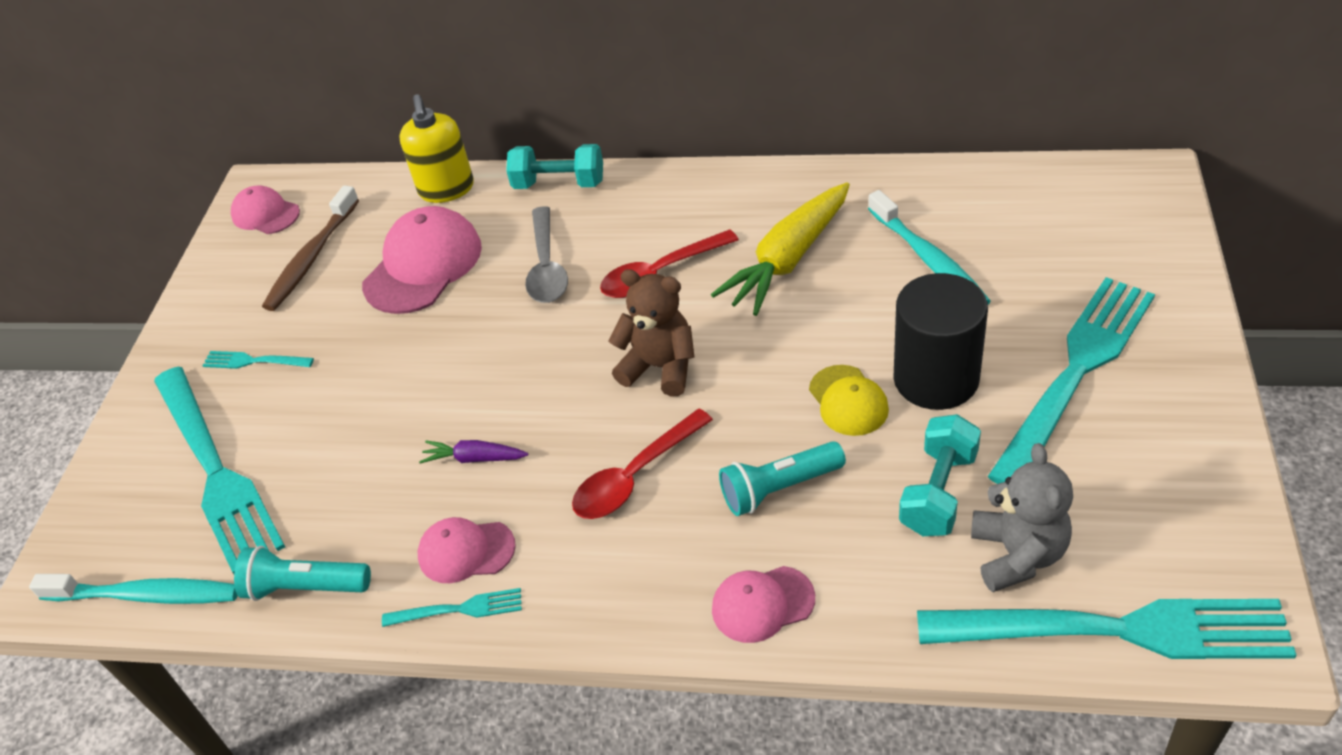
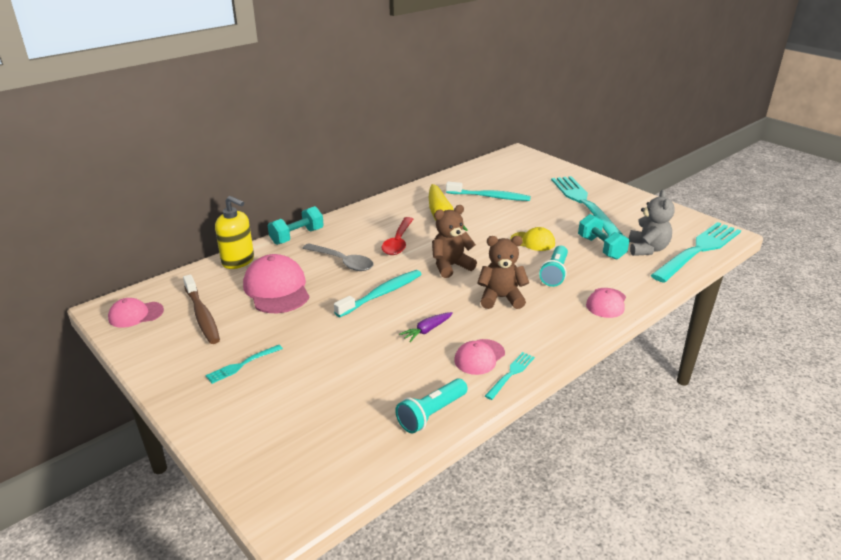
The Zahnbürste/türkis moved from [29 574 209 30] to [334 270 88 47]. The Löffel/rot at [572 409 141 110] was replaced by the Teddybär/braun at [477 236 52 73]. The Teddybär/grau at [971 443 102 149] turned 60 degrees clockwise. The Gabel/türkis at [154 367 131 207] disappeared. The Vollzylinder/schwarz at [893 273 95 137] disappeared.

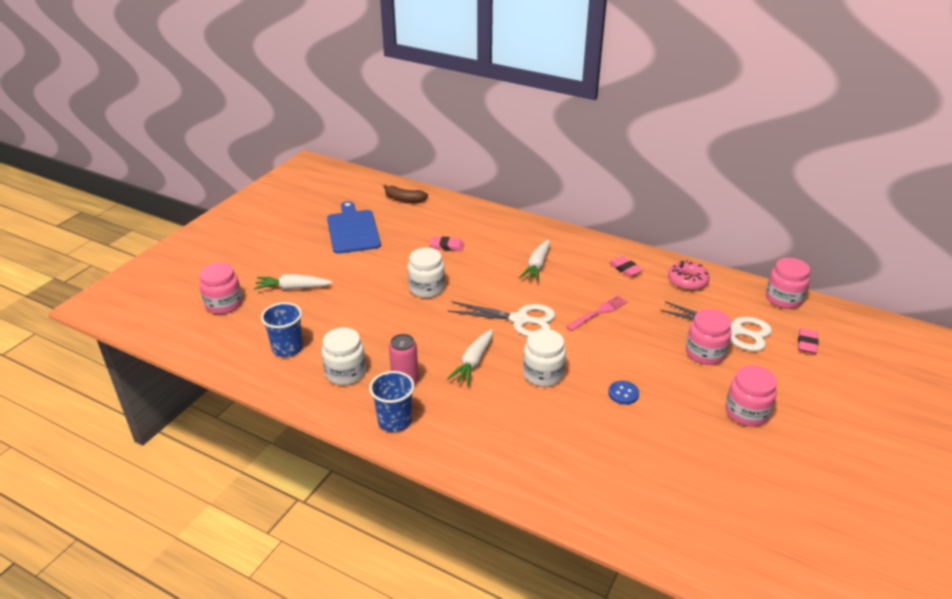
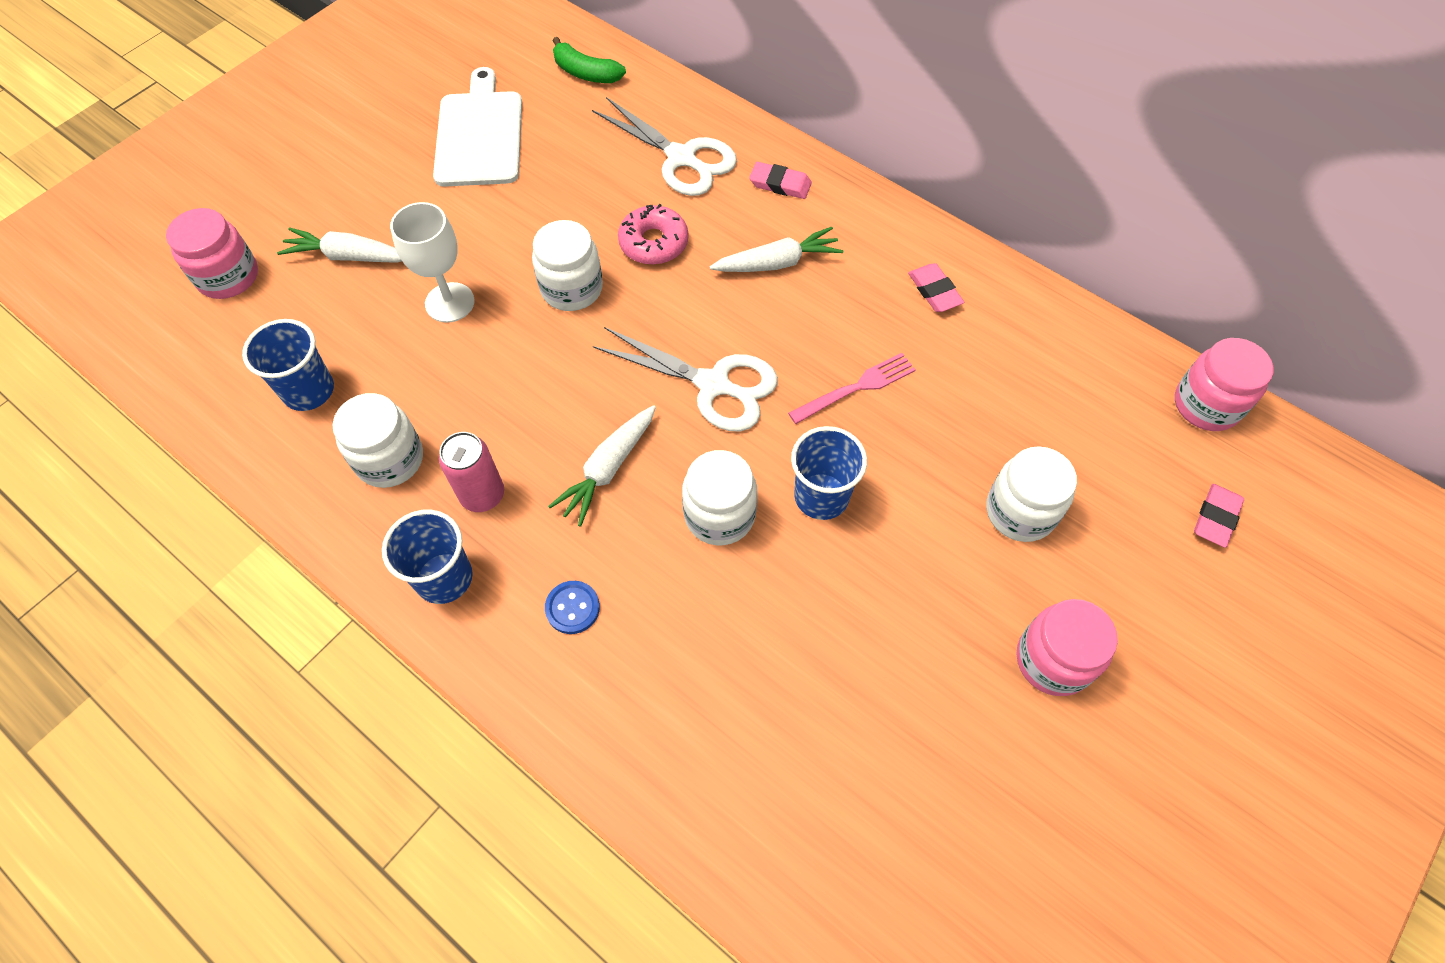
The Kelch/weiß at [390 202 85 121] appeared. The Schneidebrett/blau at [327 201 54 53] became the Schneidebrett/weiß at [433 67 89 120]. The Knopf/blau moved from [608 381 31 24] to [545 581 55 53]. The Banane/braun at [383 185 45 18] became the Banane/grün at [553 37 73 46]. The Schere/weiß moved from [660 301 112 50] to [592 97 145 99]. The Donut/rosa moved from [668 260 42 30] to [618 204 71 61]. The Karotte/weiß at [519 240 31 42] turned 135 degrees counterclockwise. The Radiergummi/rosa moved from [429 236 35 15] to [749 162 63 37]. The Becher/blau at [791 426 76 94] appeared. The Einmachglas/rosa at [686 309 46 56] became the Einmachglas/weiß at [986 446 91 96].

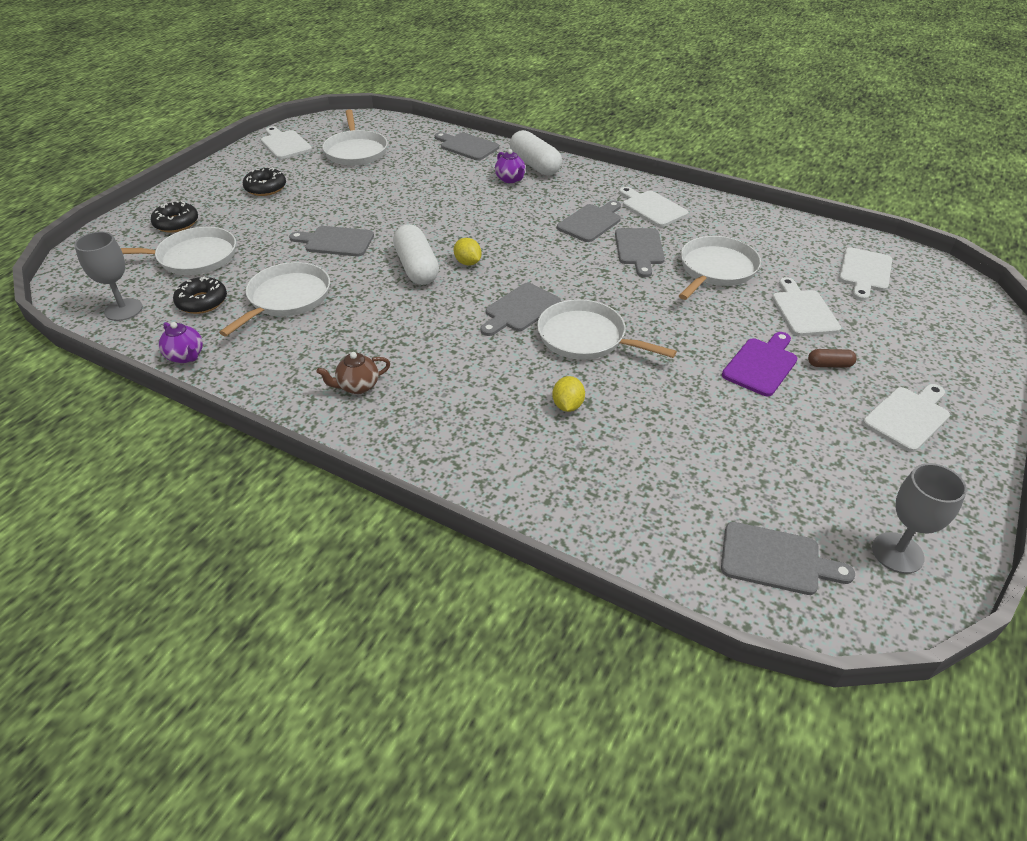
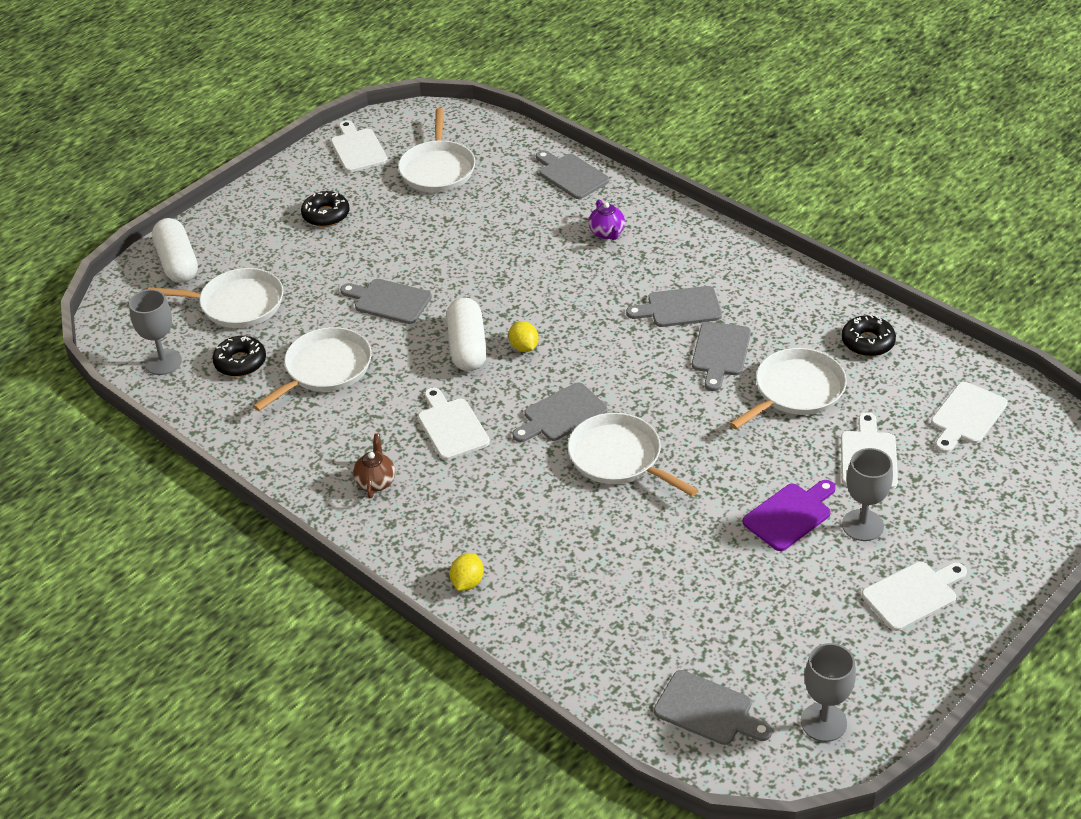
The Kapsel/weiß moved from [510 130 52 46] to [152 218 46 65]. The Teekanne/braun at [316 352 74 42] turned 105 degrees clockwise. The Schneidebrett/weiß moved from [619 187 69 40] to [418 387 72 73]. The Zitrone/gelb moved from [552 376 33 36] to [450 553 34 38]. The Schneidebrett/grau at [557 200 64 42] turned 150 degrees counterclockwise. The Donut/schwarz moved from [151 201 47 32] to [842 315 54 42]. The Kapsel/braun at [808 349 49 19] was replaced by the Kelch/grau at [842 448 51 93]. The Teekanne/lila at [159 322 44 41] disappeared.

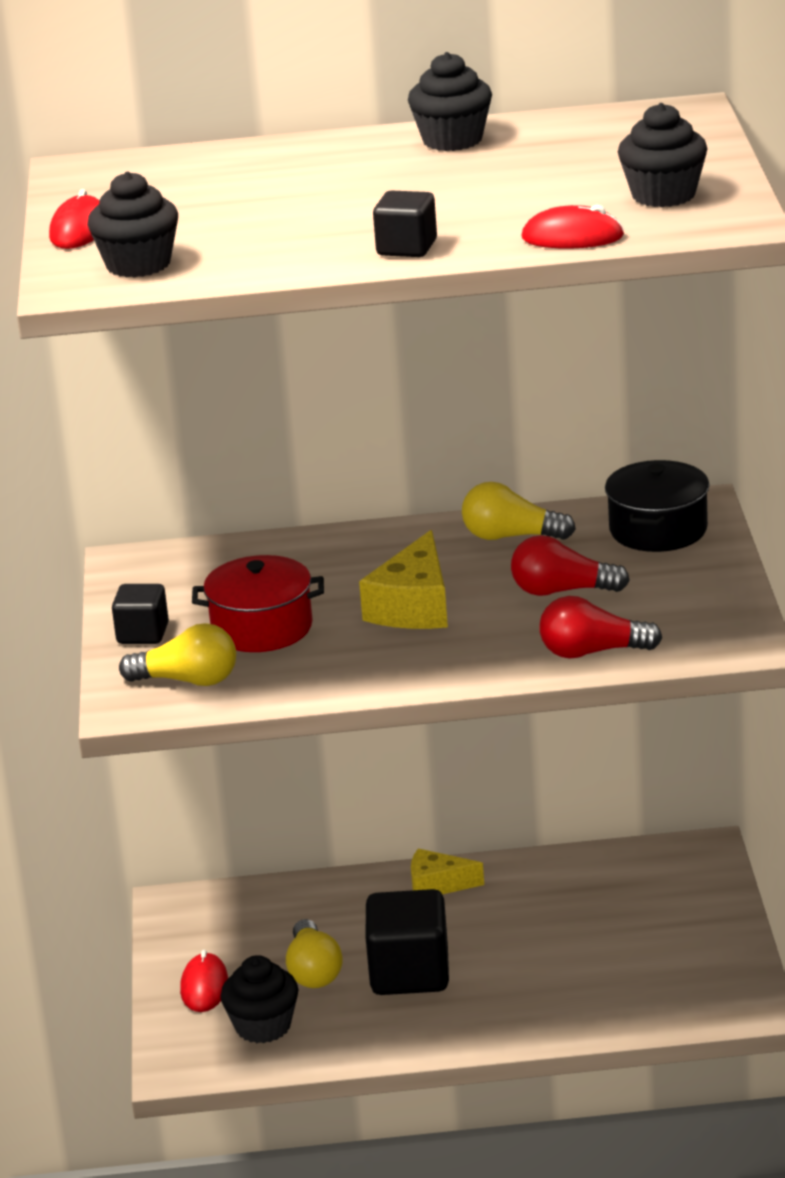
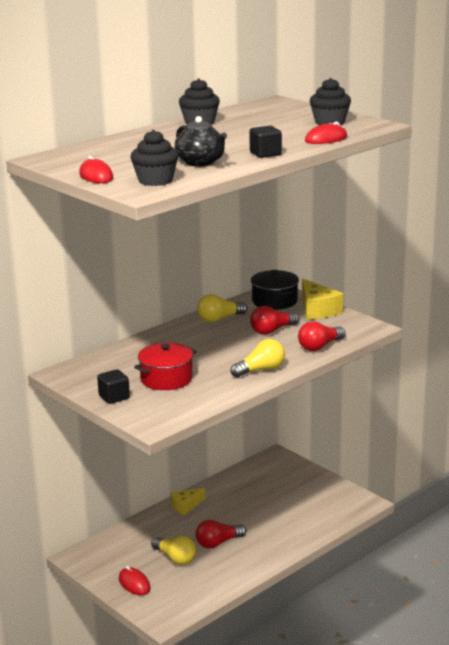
The Teekanne/schwarz at [175 116 52 50] appeared. The Kubus/schwarz at [366 889 83 106] was replaced by the Glühbirne/rot at [196 520 50 28]. The Glühbirne/gelb moved from [119 623 117 63] to [230 339 55 38]. The Käse/gelb moved from [359 530 89 99] to [302 279 41 40]. The Muffin/schwarz at [220 955 79 88] disappeared.

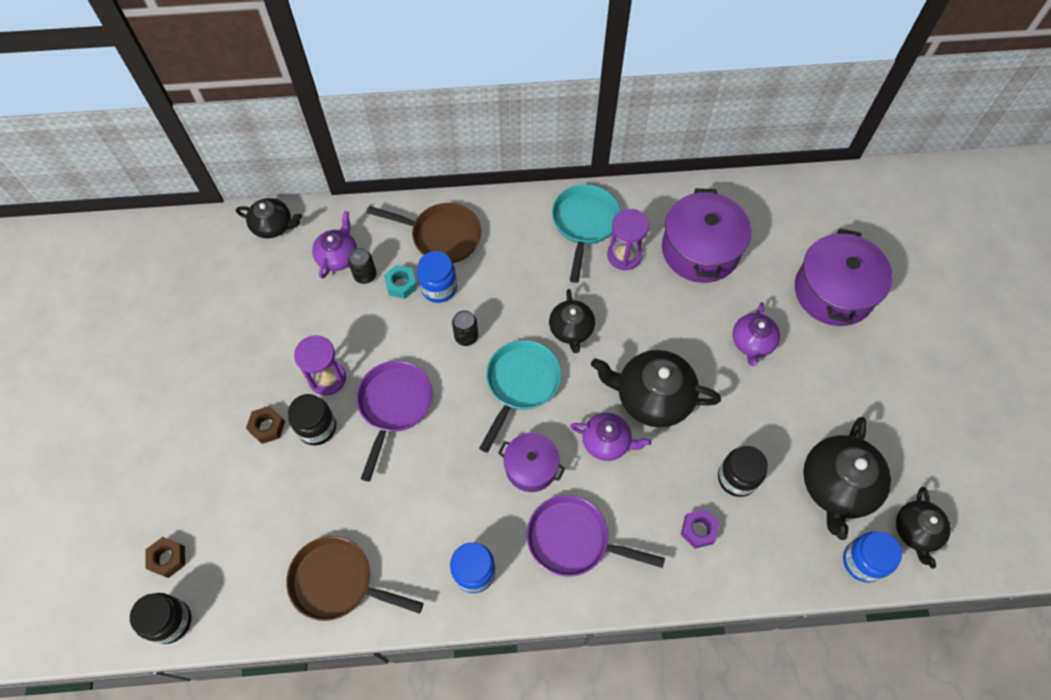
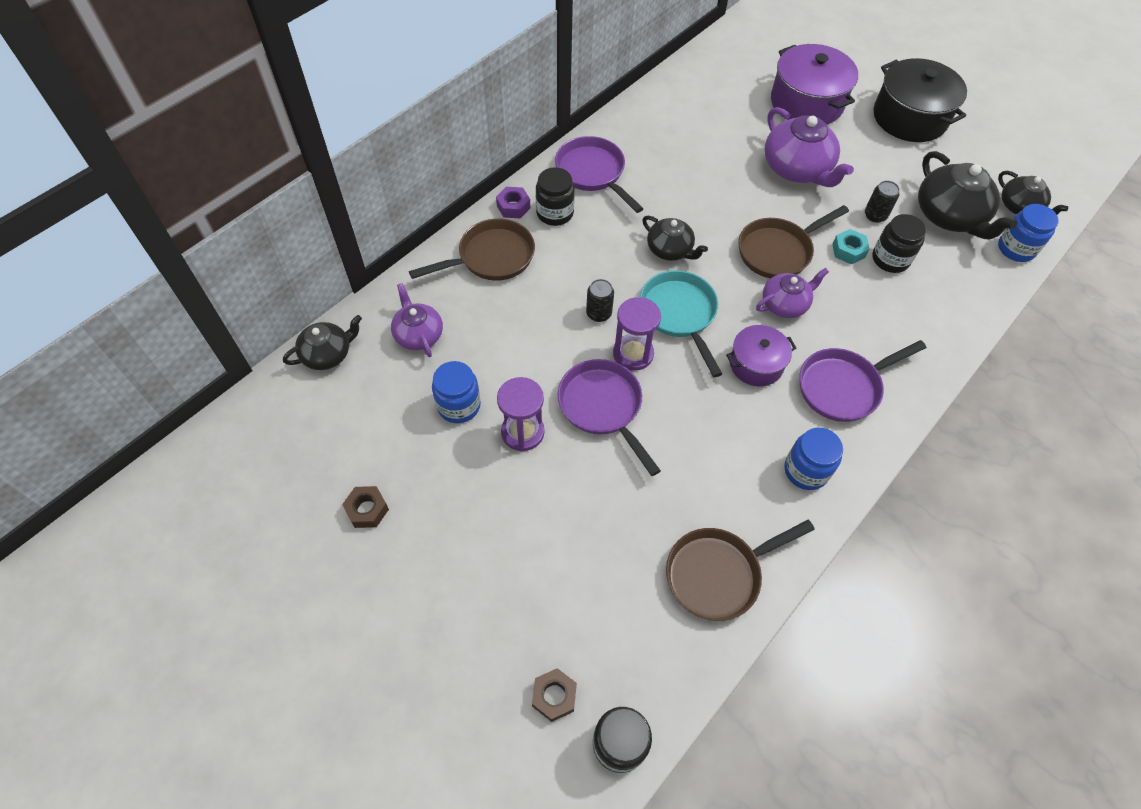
The Sechskantmutter/braun moved from [246 406 39 38] to [342 486 47 42]. The Einmachglas/blau moved from [417 251 40 52] to [432 361 49 62]. The Sechskantmutter/lila moved from [681 509 39 39] to [496 187 34 32]. The Einmachglas/schwarz moved from [288 394 48 51] to [536 167 39 59]. The Pfanne/türkis at [552 184 68 99] became the Pfanne/lila at [555 136 89 77]. The Sanduhr/lila moved from [607 209 42 61] to [613 297 48 74]. The Teekanne/schwarz at [591 350 130 77] was replaced by the Pfanne/braun at [738 205 111 73]. The Teekanne/lila at [733 302 47 64] changed to 1.65 times the size. The Sechskantmutter/türkis moved from [384 265 33 34] to [833 229 37 35]. The Dose/schwarz moved from [348 248 29 36] to [865 180 35 43]. The Kochtopf/schwarz at [874 58 93 84] appeared. The Kochtopf/lila at [662 188 89 95] disappeared.

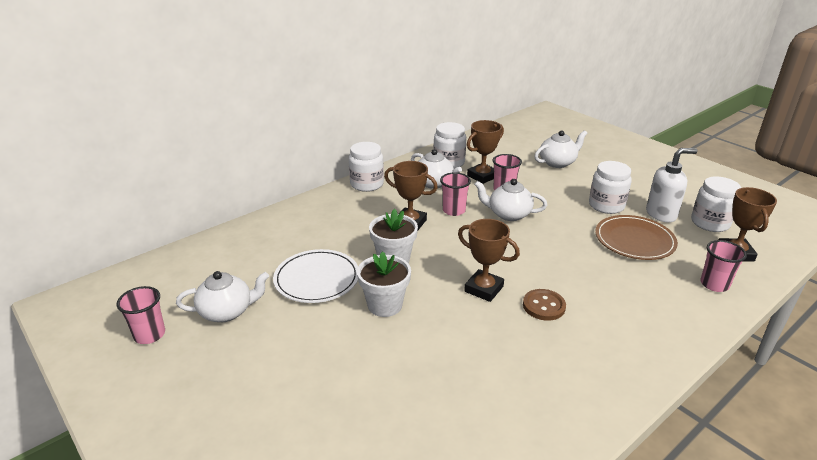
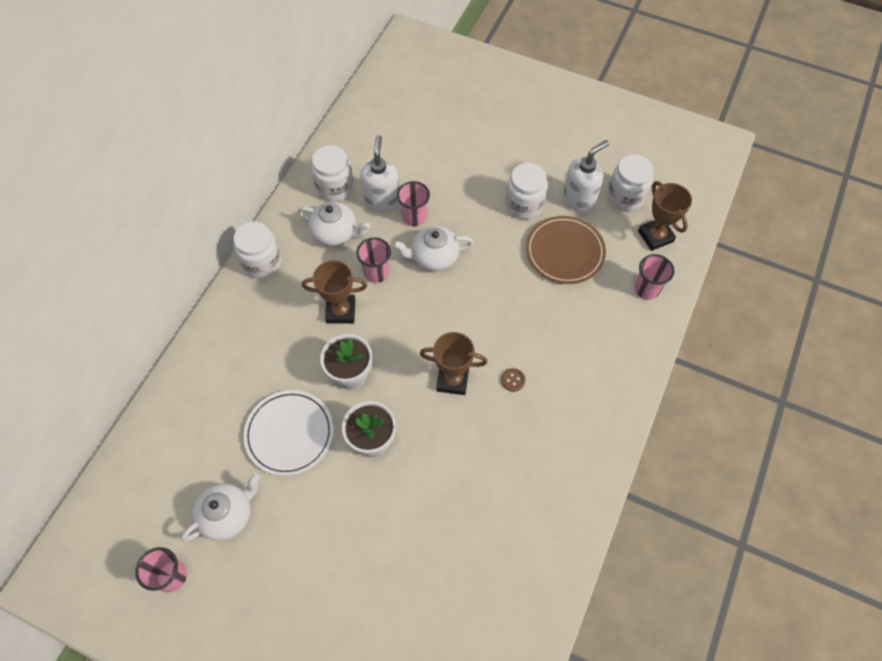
The Pokal/braun at [467 120 37 64] was replaced by the Seifenspender/weiß at [360 135 39 76]. The Knopf/braun at [523 289 43 32] changed to 0.60 times the size. The Teekanne/weiß at [534 130 53 38] disappeared.

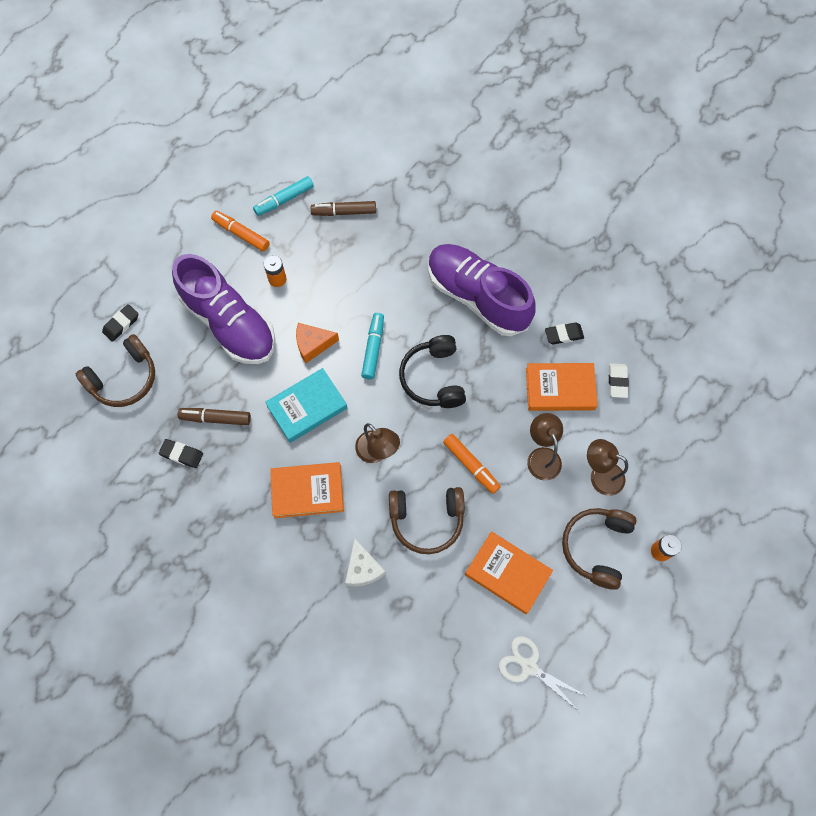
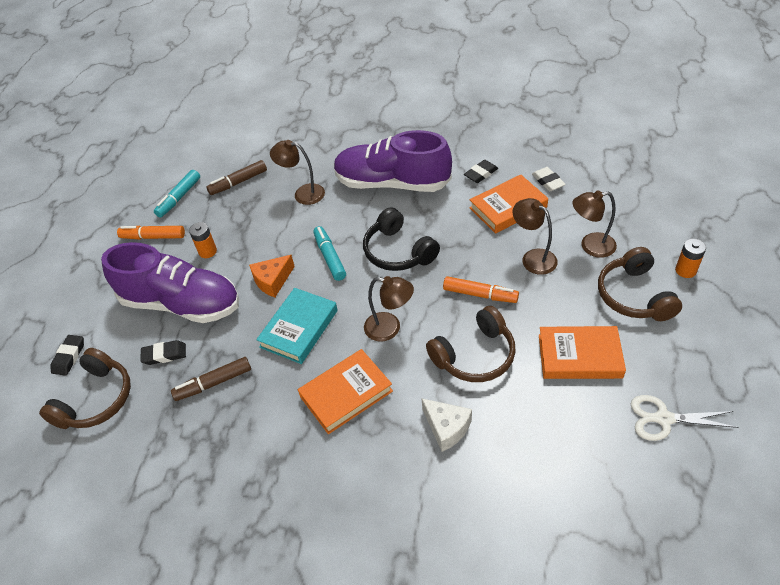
The Radiergummi/schwarz moved from [159 439 44 29] to [140 340 46 25]. The Lampe/braun at [270 140 55 65] appeared.

